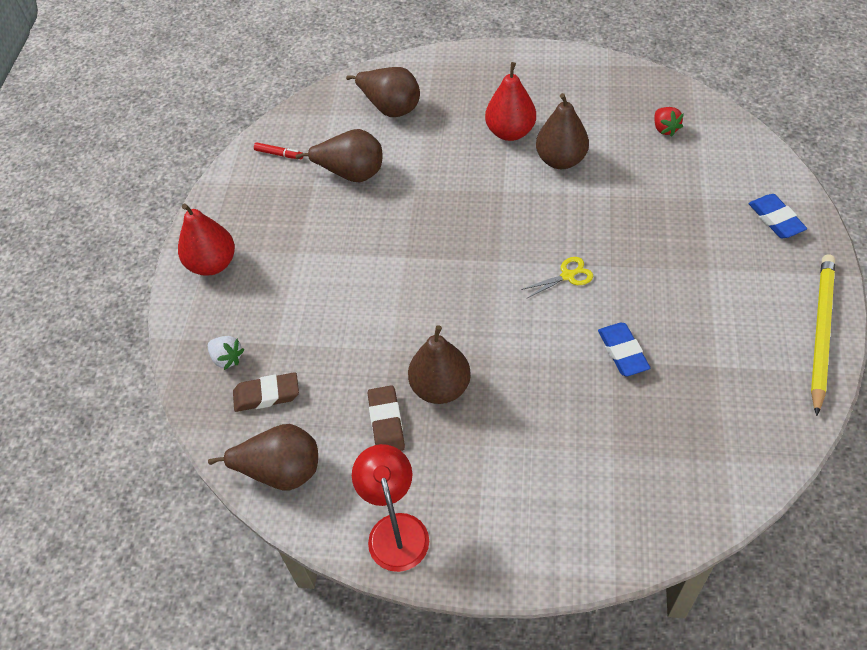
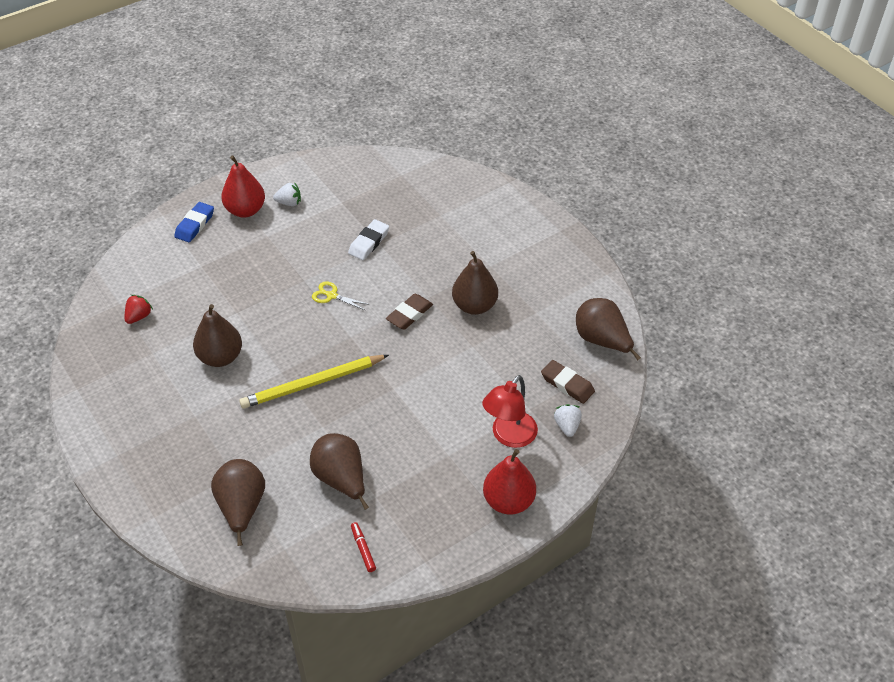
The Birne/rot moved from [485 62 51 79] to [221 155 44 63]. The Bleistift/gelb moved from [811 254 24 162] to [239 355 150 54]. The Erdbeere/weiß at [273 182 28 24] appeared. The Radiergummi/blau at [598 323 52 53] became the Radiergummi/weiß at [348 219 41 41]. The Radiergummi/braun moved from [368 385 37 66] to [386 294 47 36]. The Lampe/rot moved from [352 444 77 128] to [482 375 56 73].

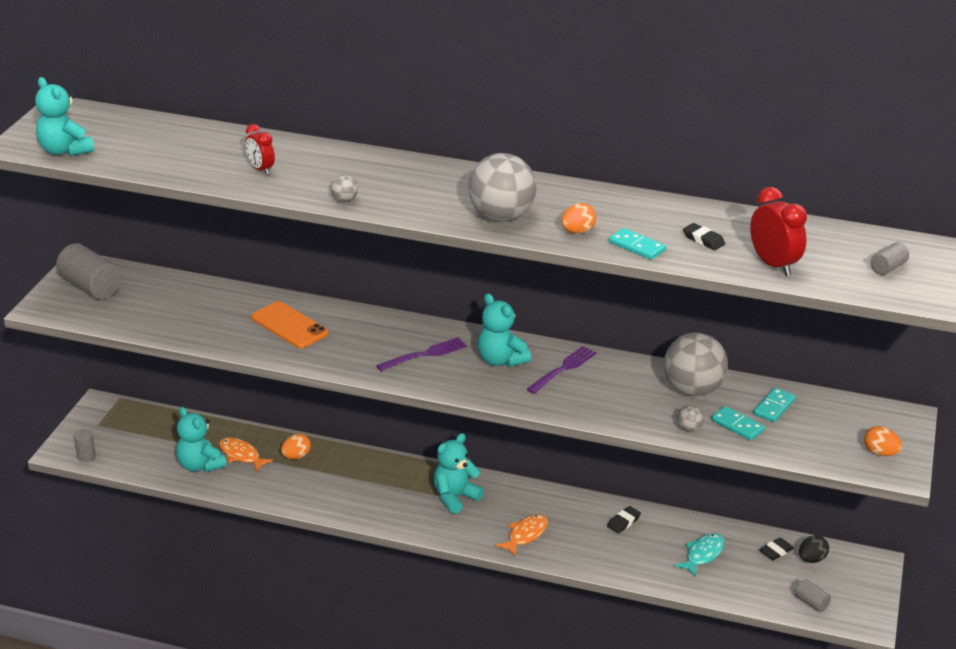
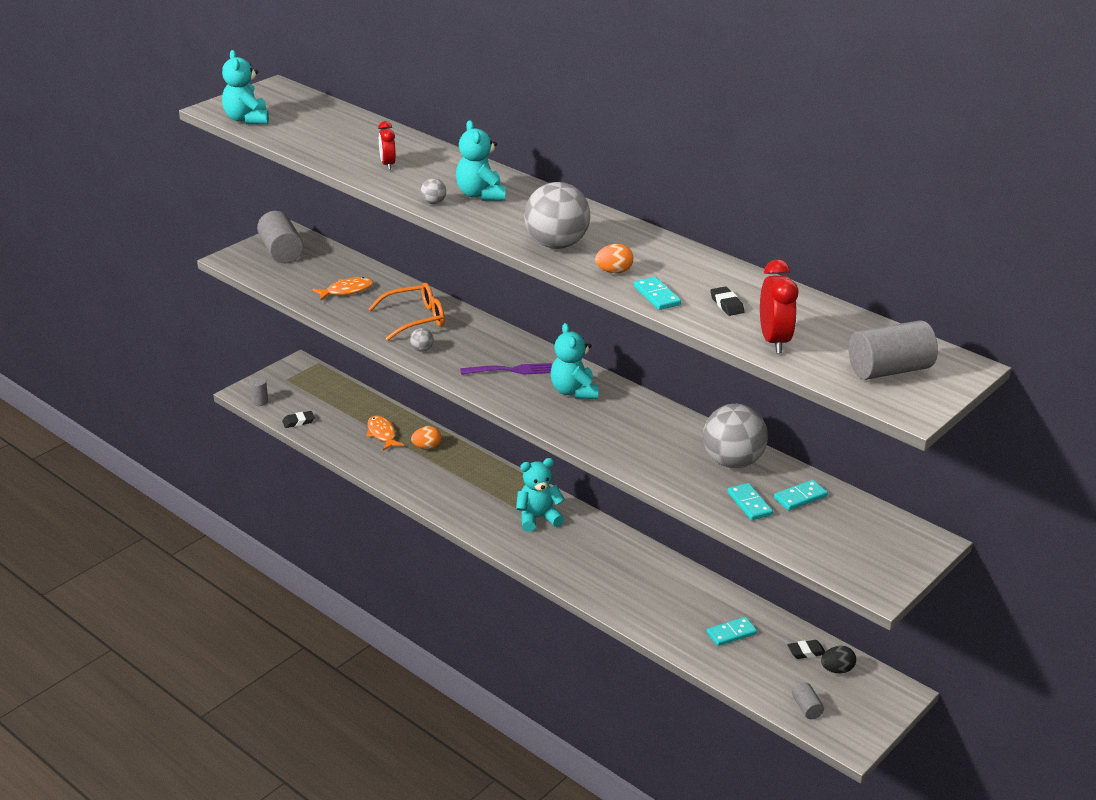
The Radiergummi/schwarz moved from [607 506 34 28] to [282 411 33 17]. The Fisch/orange moved from [495 514 53 42] to [312 277 62 23]. The Handy/orange at [251 301 77 47] was replaced by the Brille/orange at [368 283 77 58]. The Ball/grau moved from [677 405 27 27] to [410 328 24 24]. The Teddybär/türkis moved from [176 407 51 65] to [456 120 50 81]. The Fisch/türkis at [674 533 51 44] was replaced by the Dominostein/türkis at [706 617 51 29]. The Vollzylinder/grau at [870 242 39 33] changed to 2.01 times the size. The Gabel/lila at [527 346 69 48] disappeared. The Ei/orange at [864 426 38 30] disappeared.

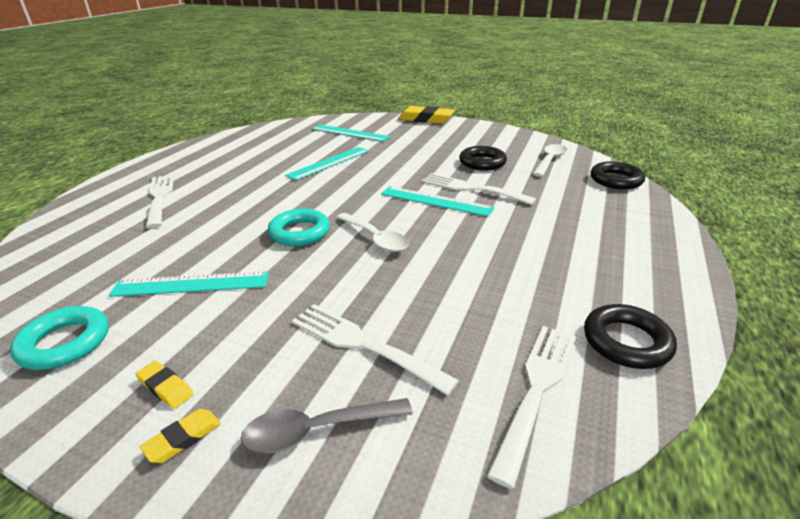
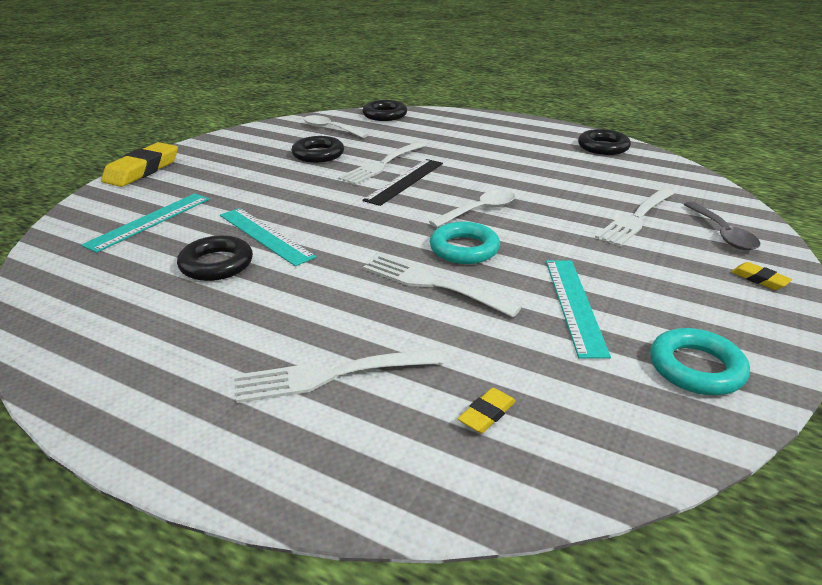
The Ring/schwarz at [177 235 76 46] appeared. The Lineal/türkis at [381 186 113 31] became the Lineal/schwarz at [363 159 80 47]. The Gabel/weiß moved from [487 326 90 163] to [363 255 158 62]. The Radiergummi/gelb moved from [136 361 58 48] to [458 388 58 45].

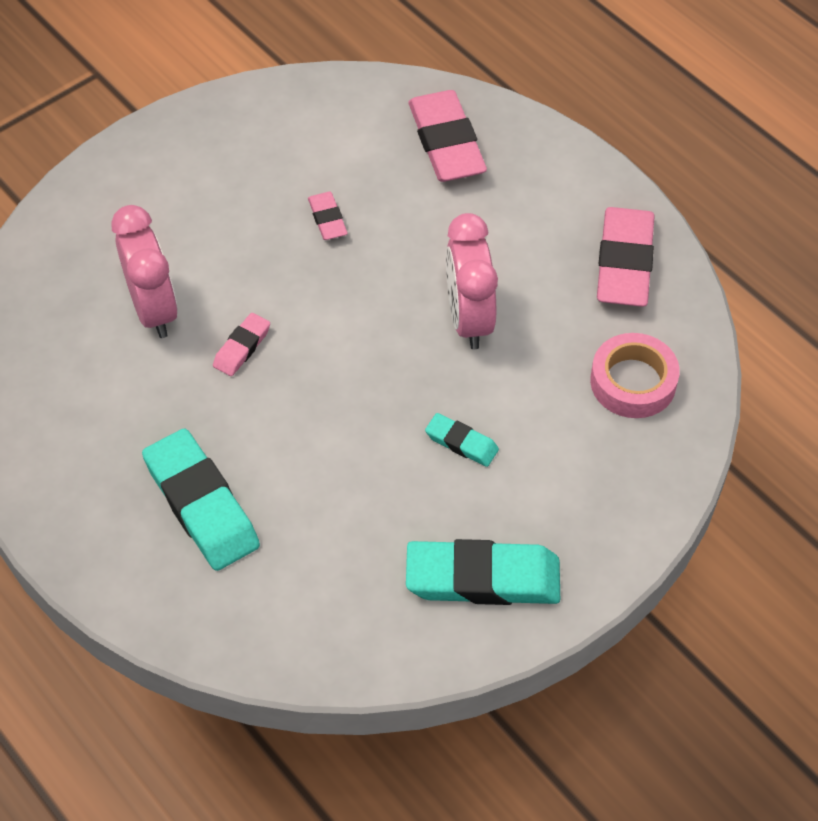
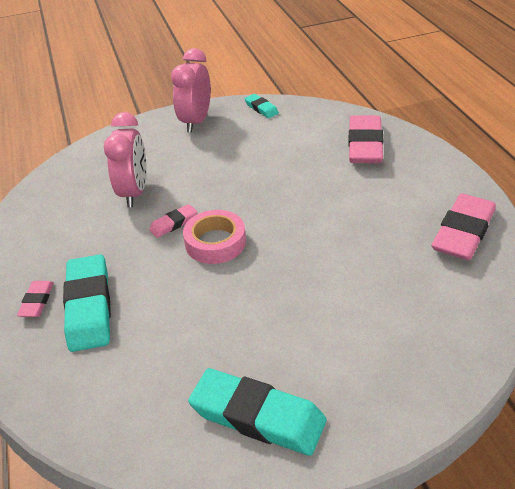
The Radiergummi/rosa moved from [308 192 40 48] to [17 281 37 36]. The Wecker/rosa moved from [446 213 52 136] to [171 48 40 85]. The Klebeband/rosa moved from [590 333 90 85] to [183 210 63 54]. The Radiergummi/türkis moved from [425 413 74 54] to [244 94 35 24].

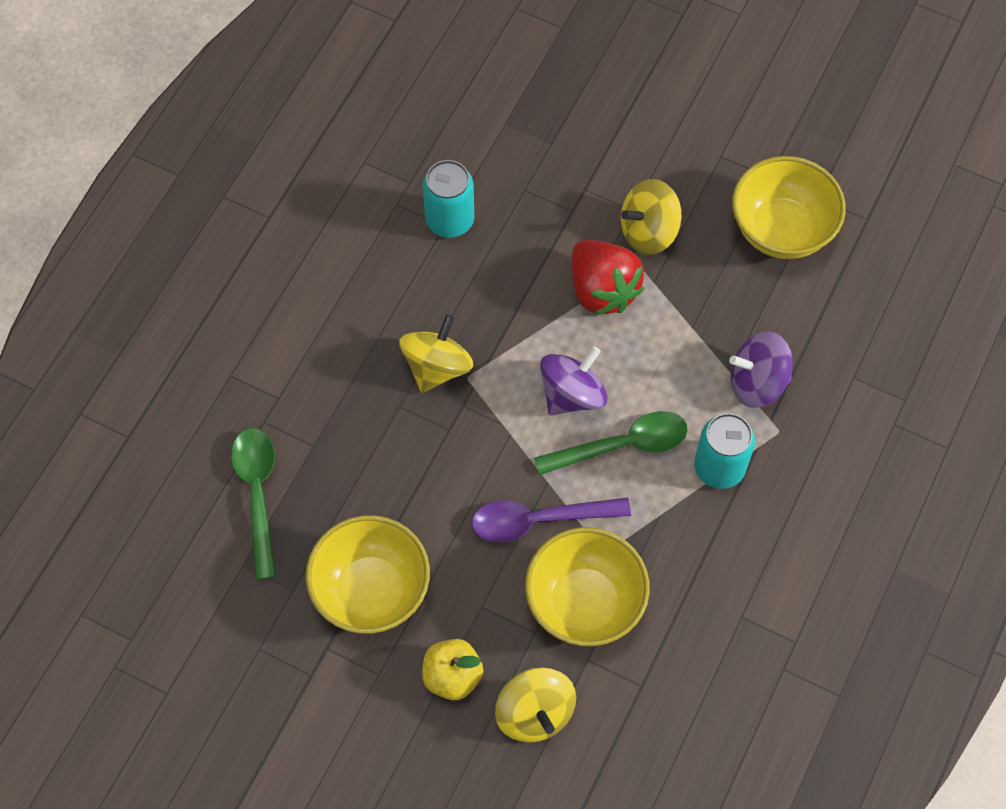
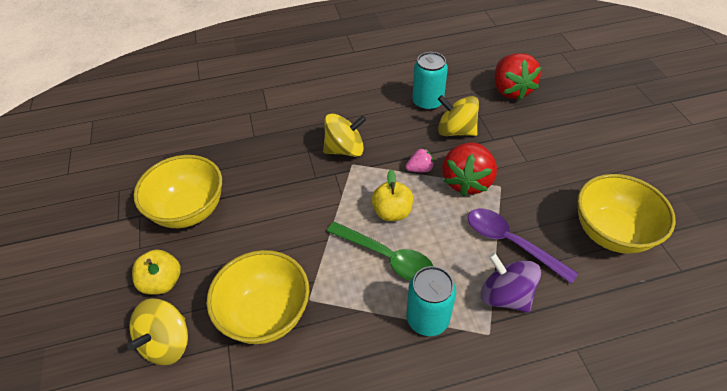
The Kreisel/lila at [540 347 67 69] was replaced by the Apfel/gelb at [371 169 42 52]. The Erdbeere/rosa at [406 148 28 24] appeared. The Kreisel/gelb moved from [621 179 60 76] to [438 95 41 41]. The Löffel/lila moved from [472 498 159 44] to [468 208 111 76]. The Erdbeere/rot at [494 53 47 47] appeared. The Löffel/grün at [231 428 45 152] disappeared.

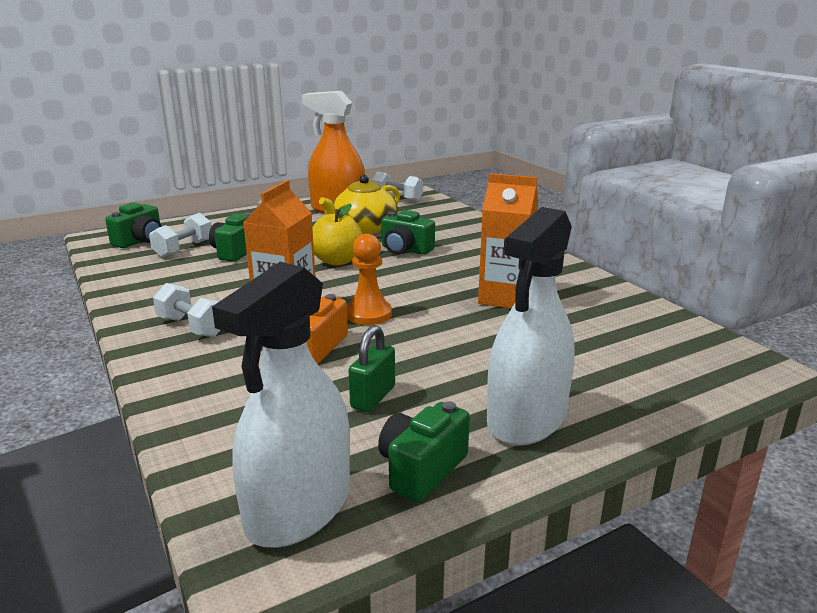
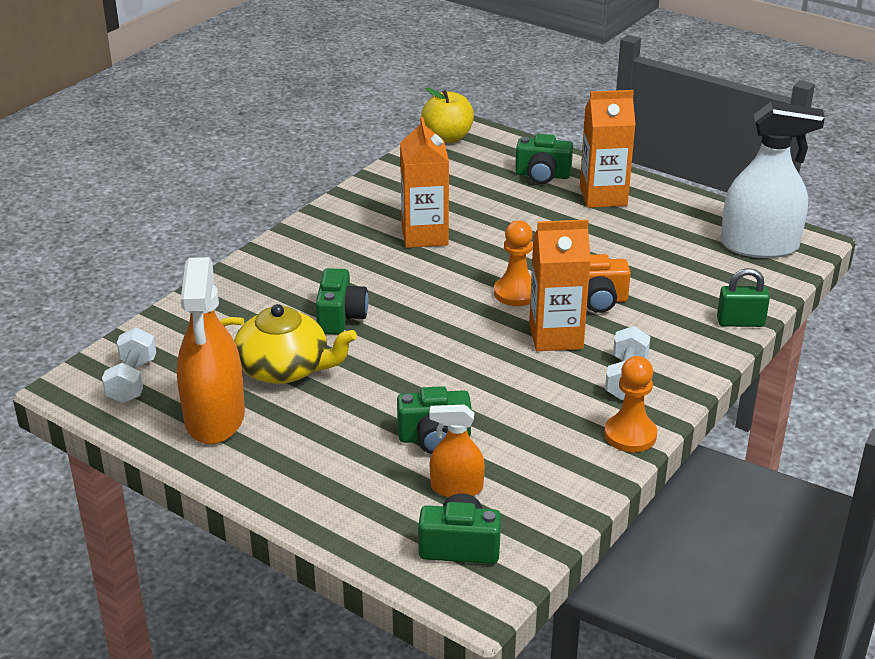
The Apfel/gelb moved from [312 204 51 62] to [421 88 53 55]. The Hantel/weiß at [149 213 63 44] was replaced by the Sprühflasche/orange at [429 405 56 92]. The Kamera/grün moved from [378 401 92 101] to [515 134 58 50]. The Sprühflasche/weiß at [487 207 88 239] was replaced by the Getränkekarton/orange at [580 90 56 118]. The Bauer/orange at [604 356 53 96] appeared. The Vorhängeschloss/grün moved from [349 325 46 87] to [717 268 53 59].

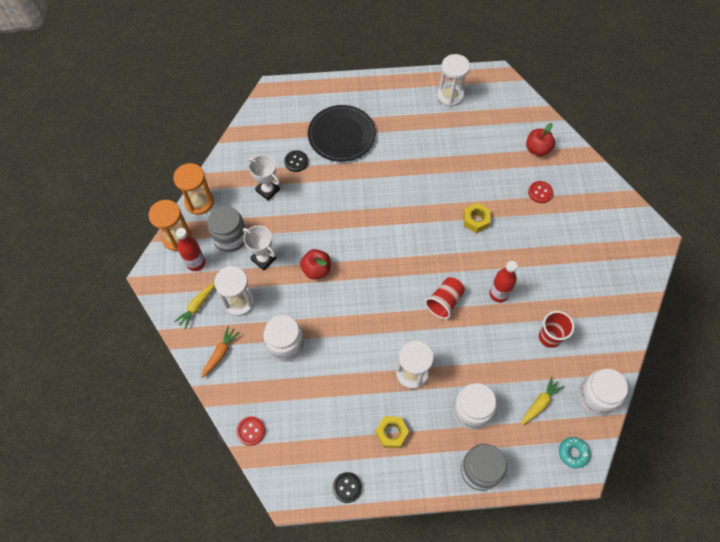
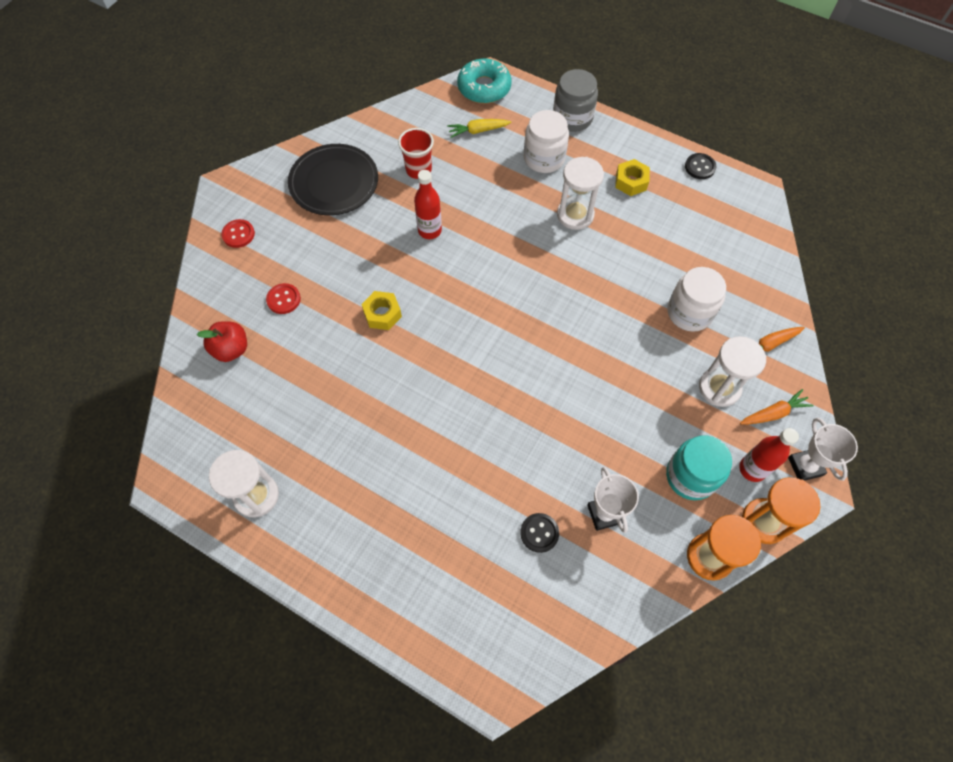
The Knopf/rot moved from [236 417 29 29] to [221 219 34 29]. The Teller/schwarz moved from [308 105 68 57] to [288 144 90 71]. The Donut/türkis at [559 437 31 31] changed to 1.77 times the size. The Einmachglas/grau at [207 206 39 46] became the Einmachglas/türkis at [666 435 66 65]. The Karotte/gelb at [174 282 41 47] became the Karotte/orange at [740 389 74 36]. The Pokal/weiß moved from [243 225 33 45] to [788 418 70 63]. The Apfel/rot at [300 249 31 30] disappeared. The Becher/rot at [425 277 40 42] disappeared. The Einmachglas/weiß at [578 369 50 46] disappeared.

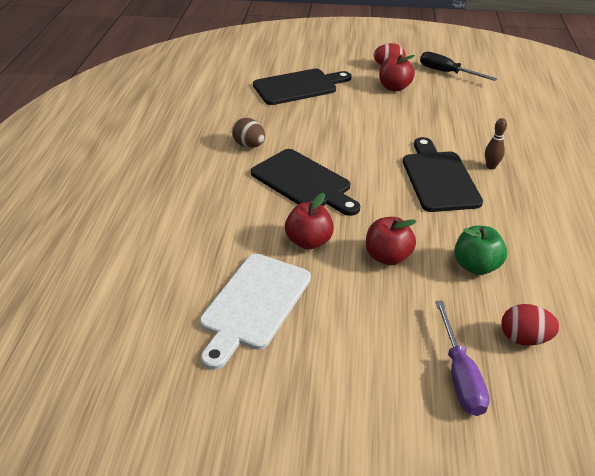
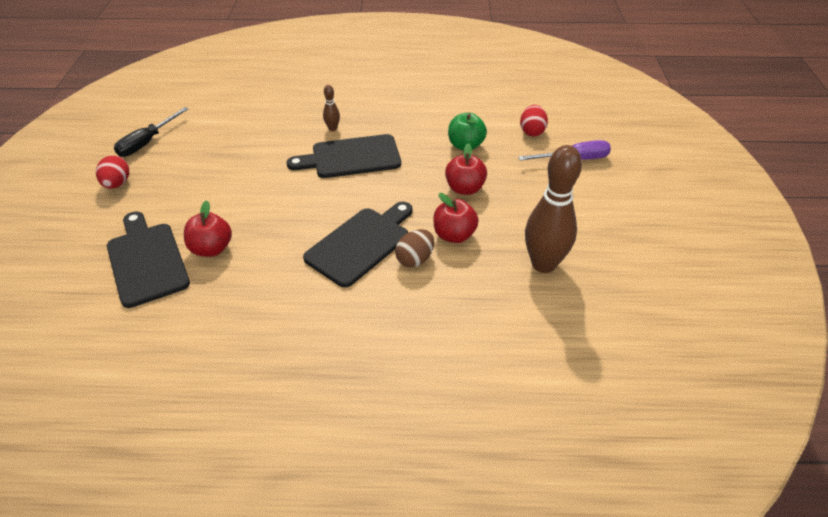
The Apfel/rot moved from [379 54 36 37] to [184 200 48 57]. The Ei/braun moved from [232 118 33 30] to [395 229 39 39]. The Schneidebrett/weiß at [200 254 111 116] was replaced by the Bowlingkegel/braun at [525 145 57 128].

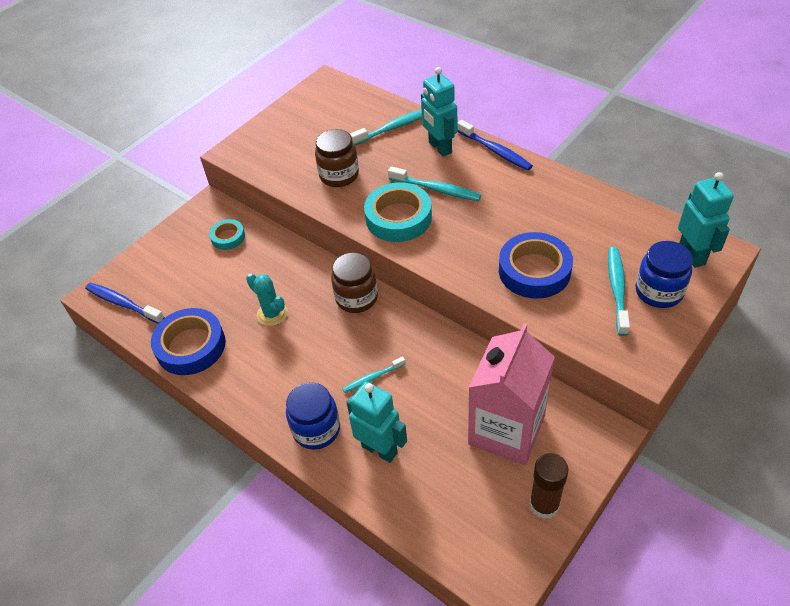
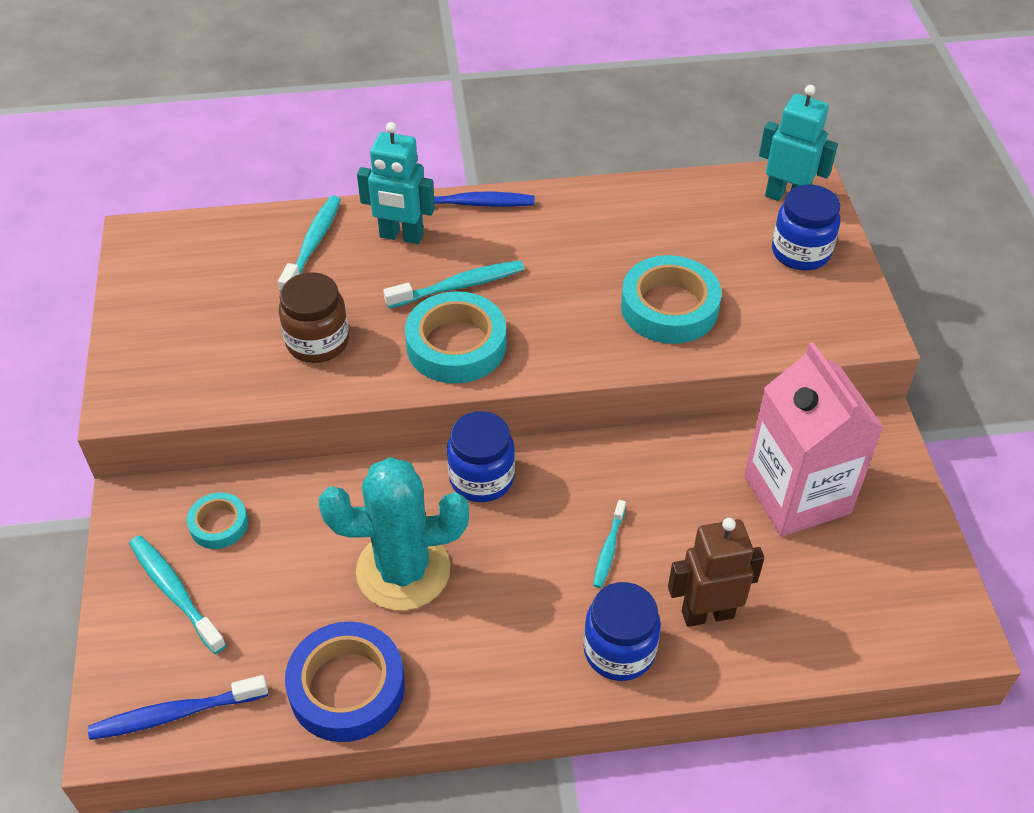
The Zahnbürste/türkis moved from [608 247 22 89] to [129 535 97 119]. The Kaktus/türkis at [246 273 42 53] changed to 1.89 times the size. The Einmachglas/braun at [331 252 47 61] became the Einmachglas/blau at [447 411 68 91]. The Klebeband/blau at [499 232 74 67] became the Klebeband/türkis at [621 255 100 89]. The Roboter/türkis at [346 382 61 81] became the Roboter/braun at [668 518 96 109]. The Klebestift/braun at [529 453 40 66] disappeared.

